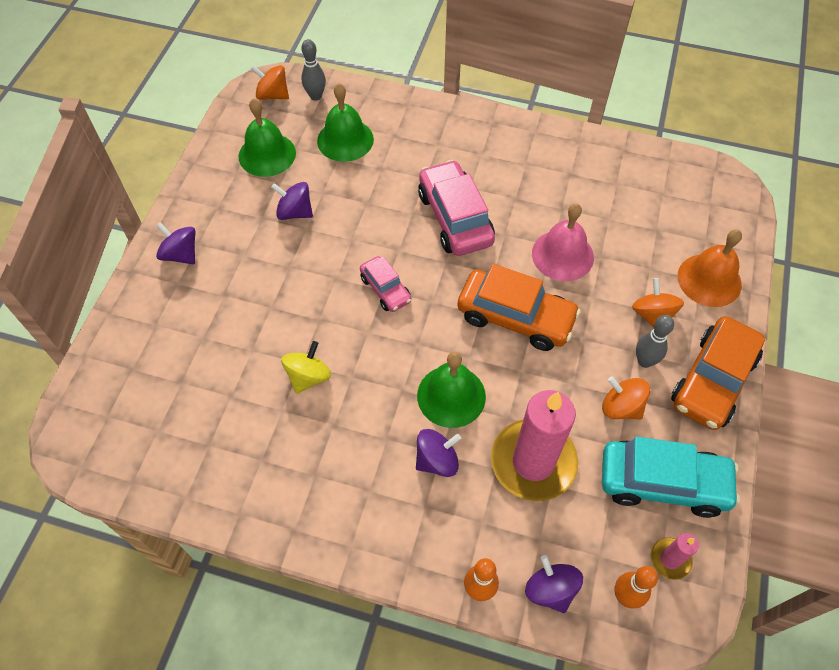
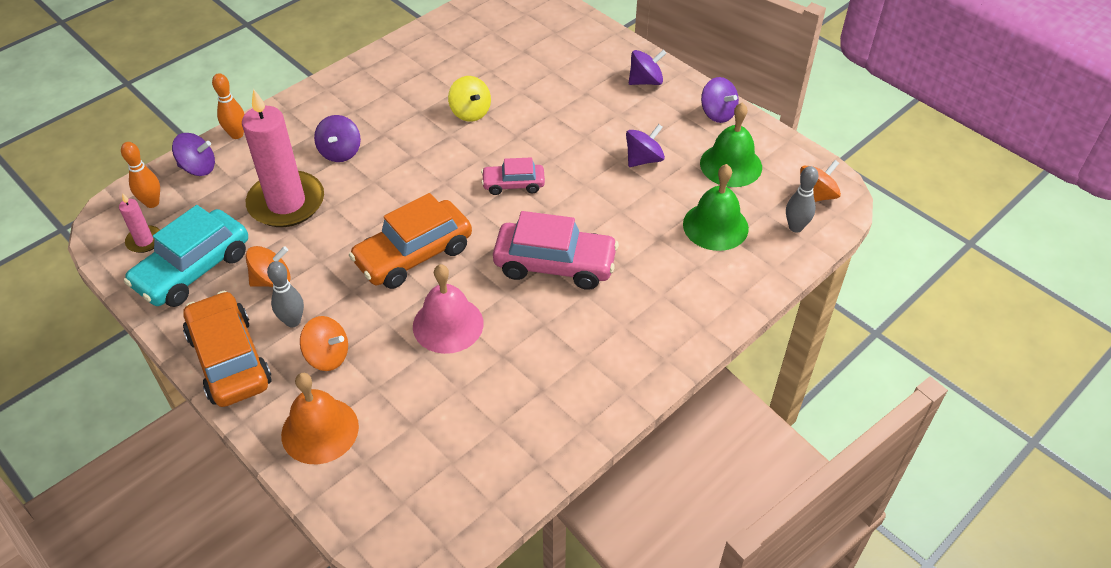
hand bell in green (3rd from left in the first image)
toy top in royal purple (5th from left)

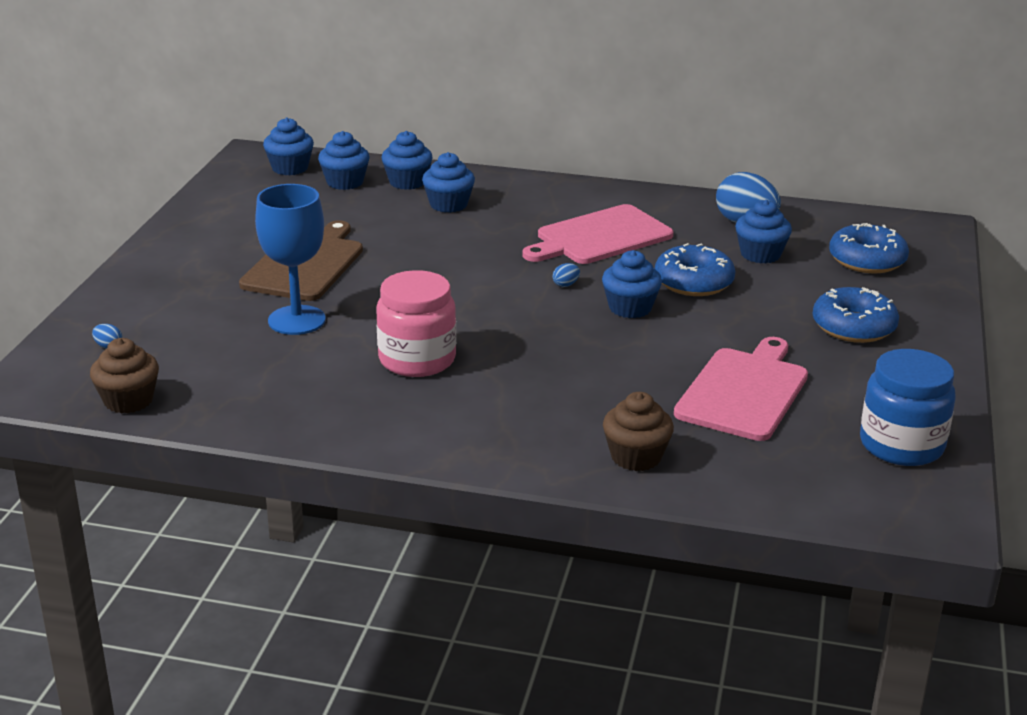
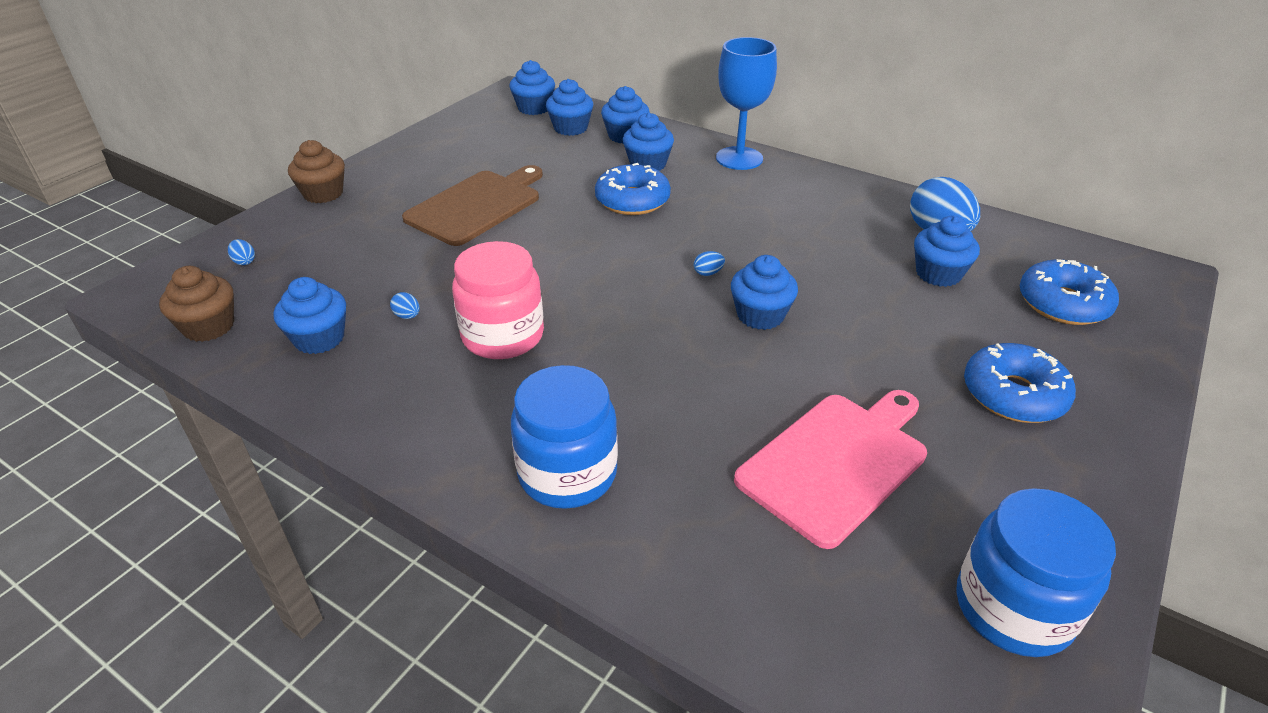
chalice in cobalt
chopping board in rose-pink (1st from left in the first image)
glazed donut in cobalt (1st from left)
muffin in brown (2nd from left)
muffin in cobalt (1st from left)
egg in cobalt (2nd from left)
jar in cobalt (1st from left)

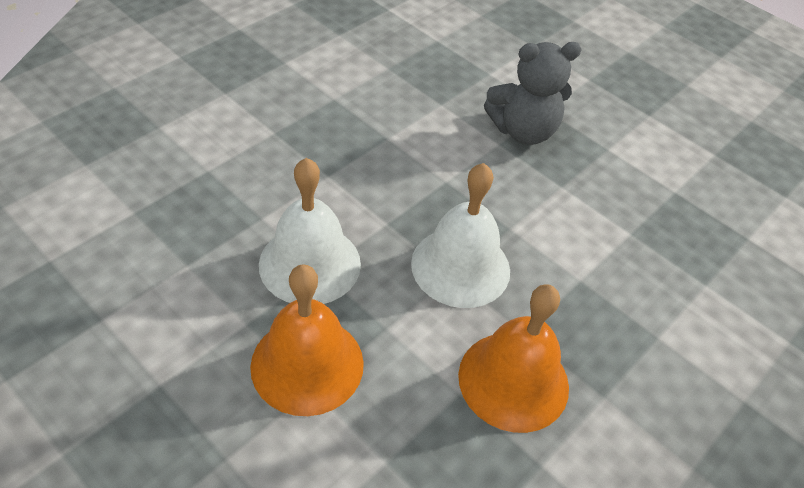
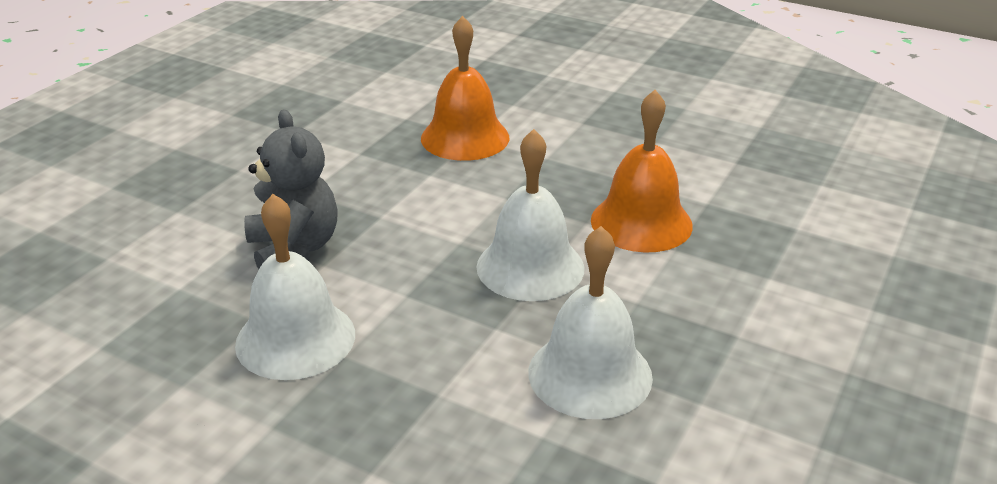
hand bell in bright orange (1st from left)
hand bell in pure white (1st from left)

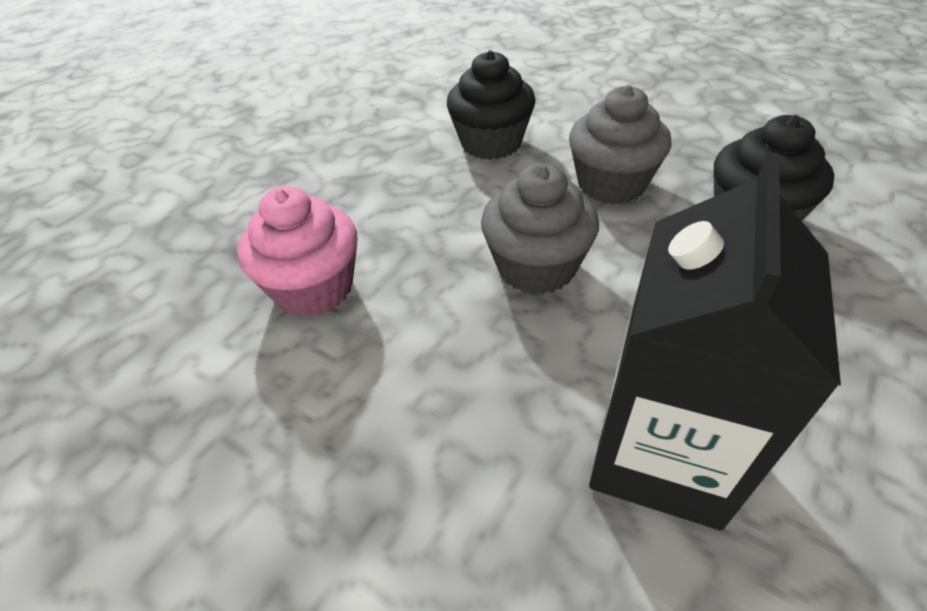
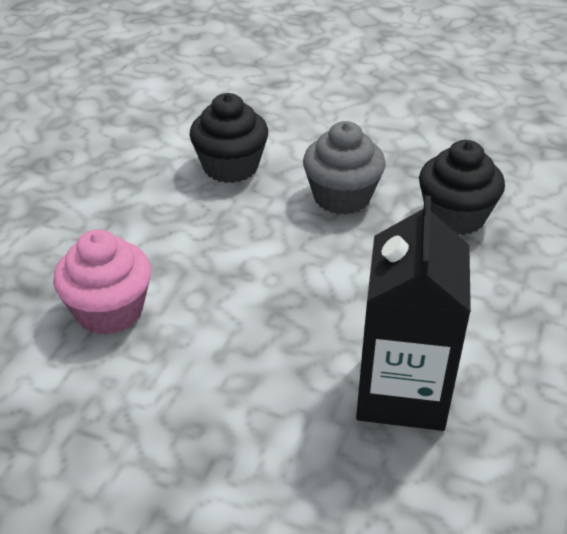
muffin in ash-grey (1st from left in the first image)

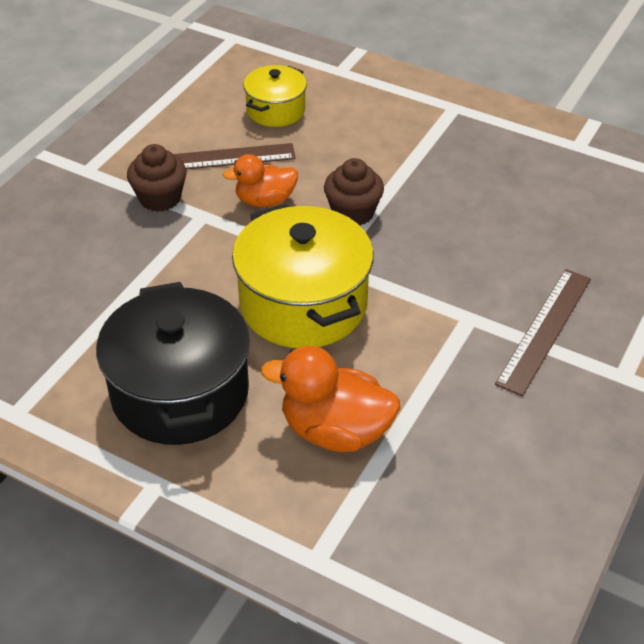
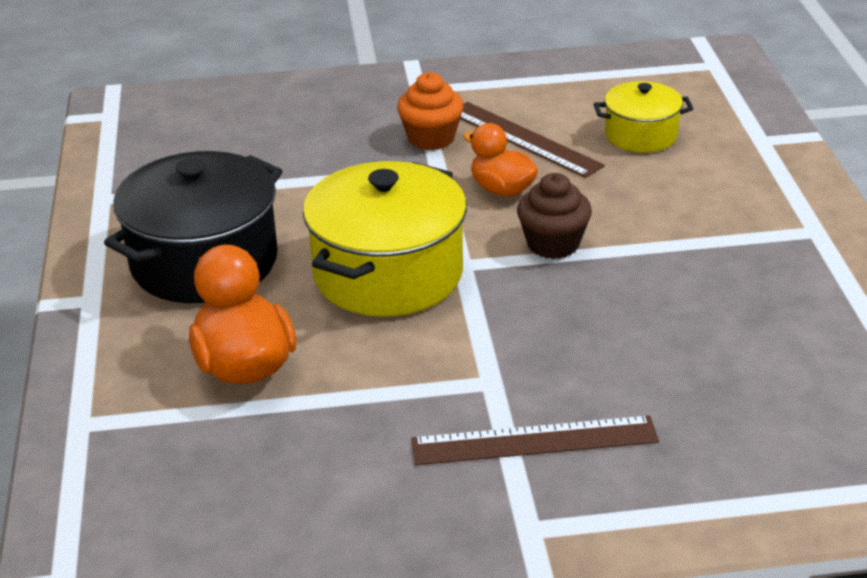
muffin in bright orange

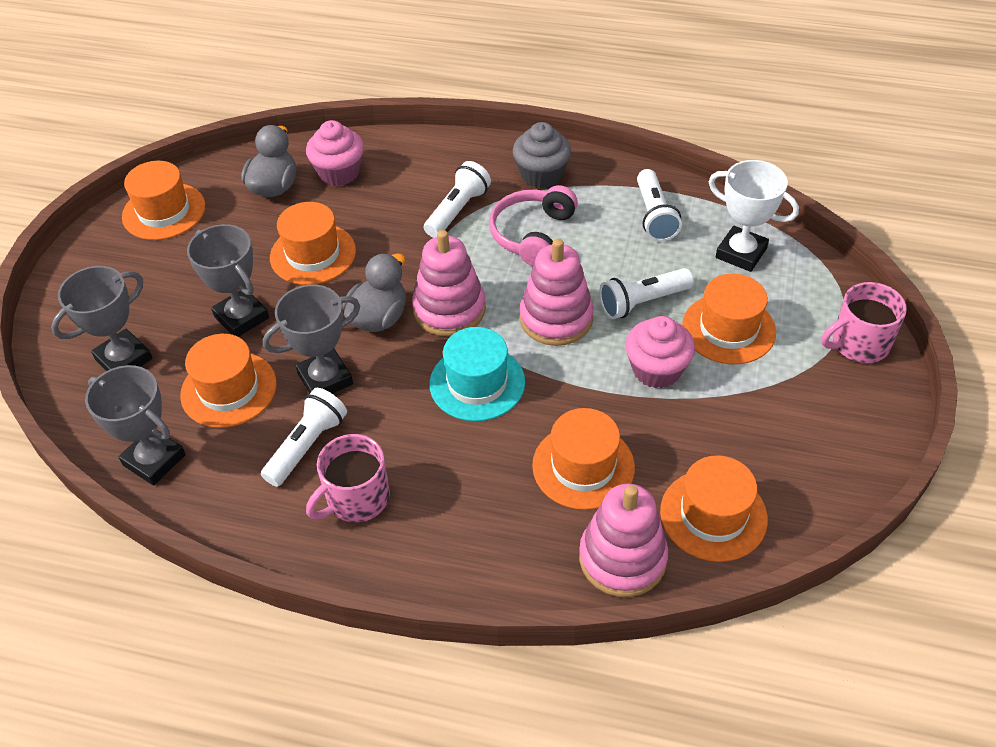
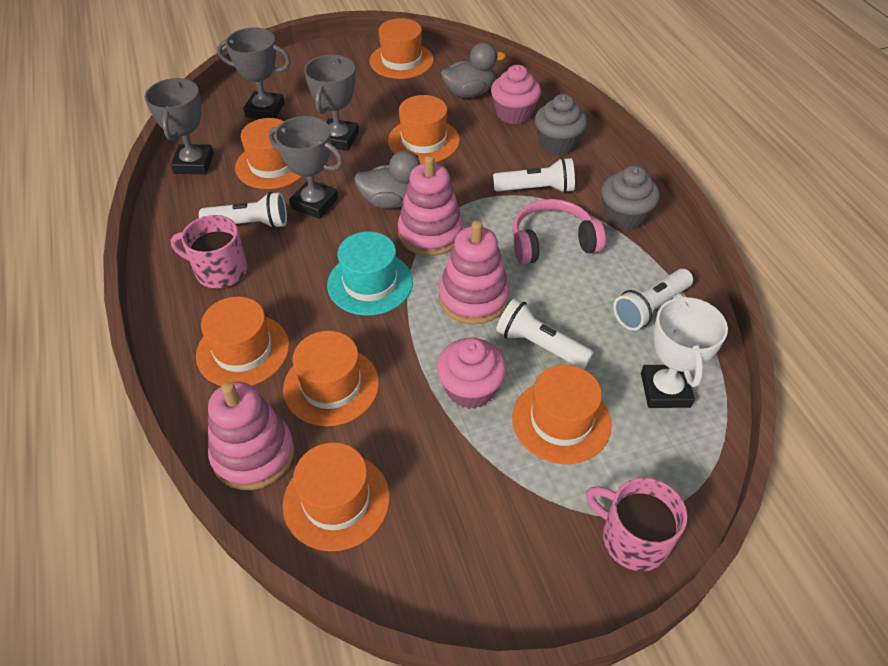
muffin in ash-grey (1st from left)
tall hat in bright orange (1st from left)

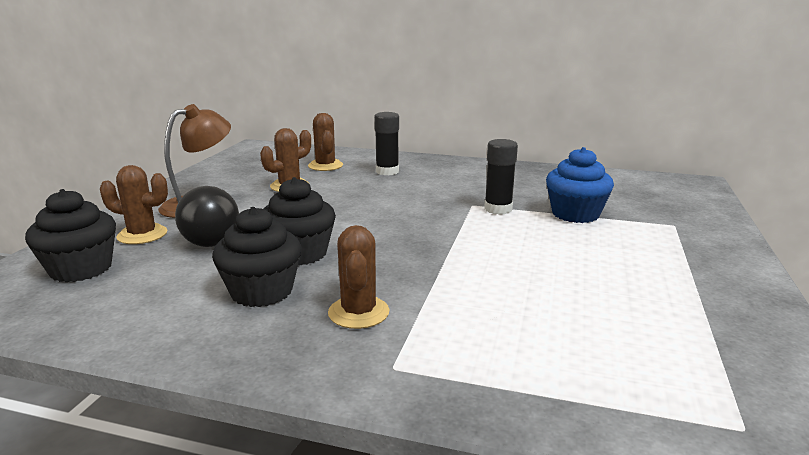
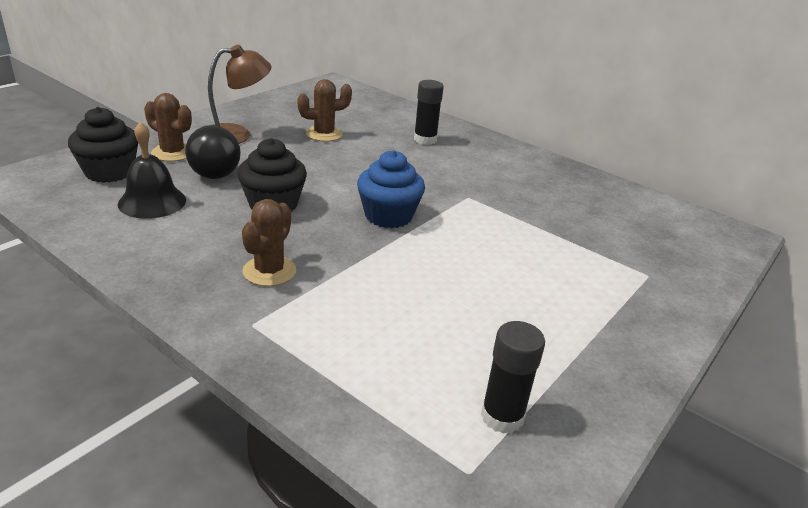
prickly plant in brown (3rd from left in the first image)
glue stick in ebony (2nd from left)
muffin in cobalt
muffin in ebony (2nd from left in the first image)
hand bell in ebony

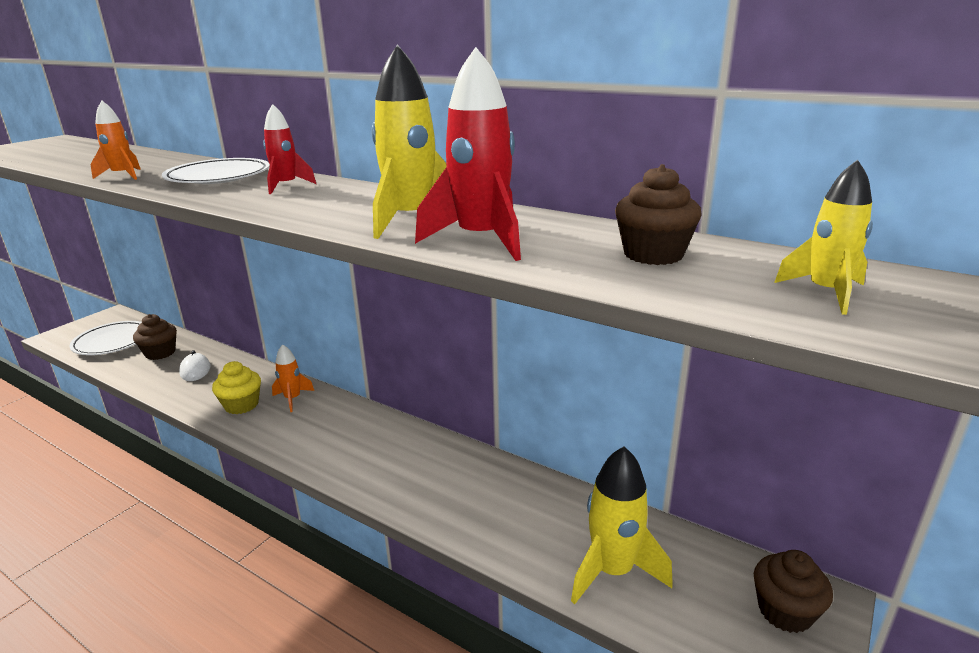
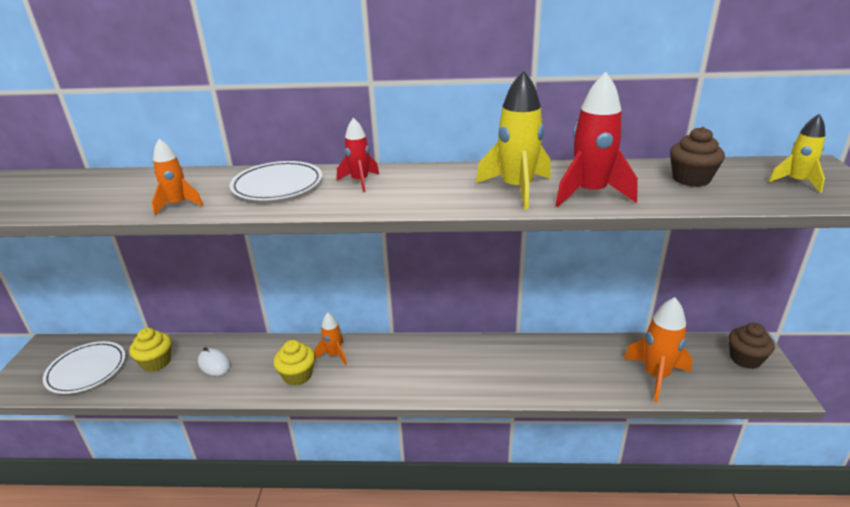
muffin in bright yellow (1st from left)
rocket in bright orange (3rd from left)

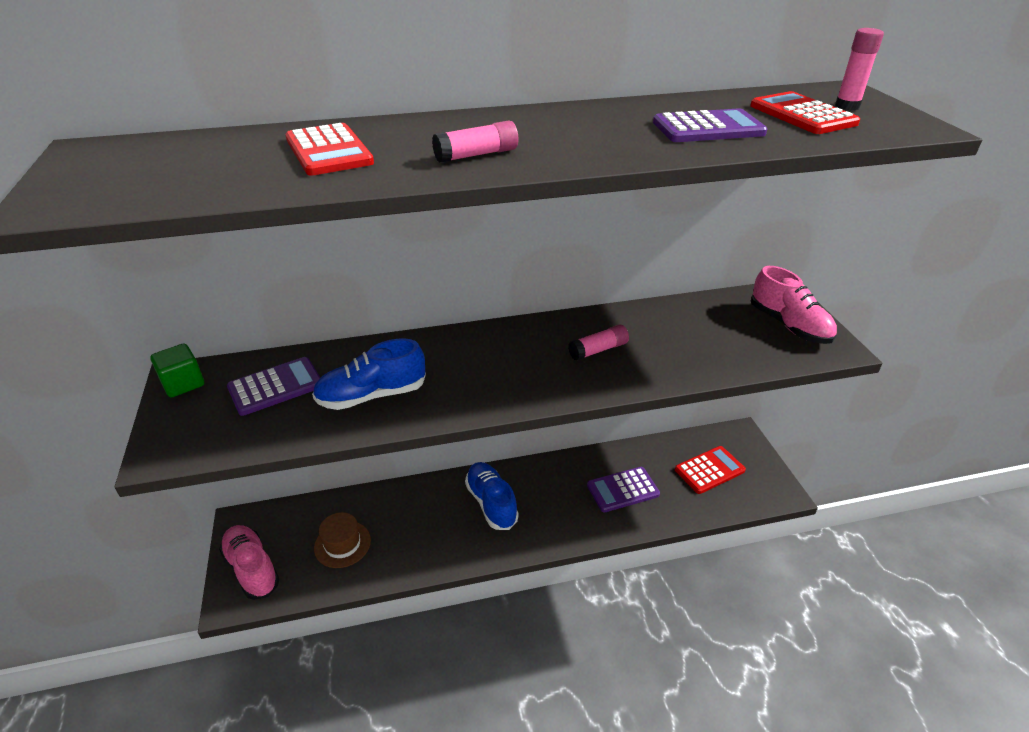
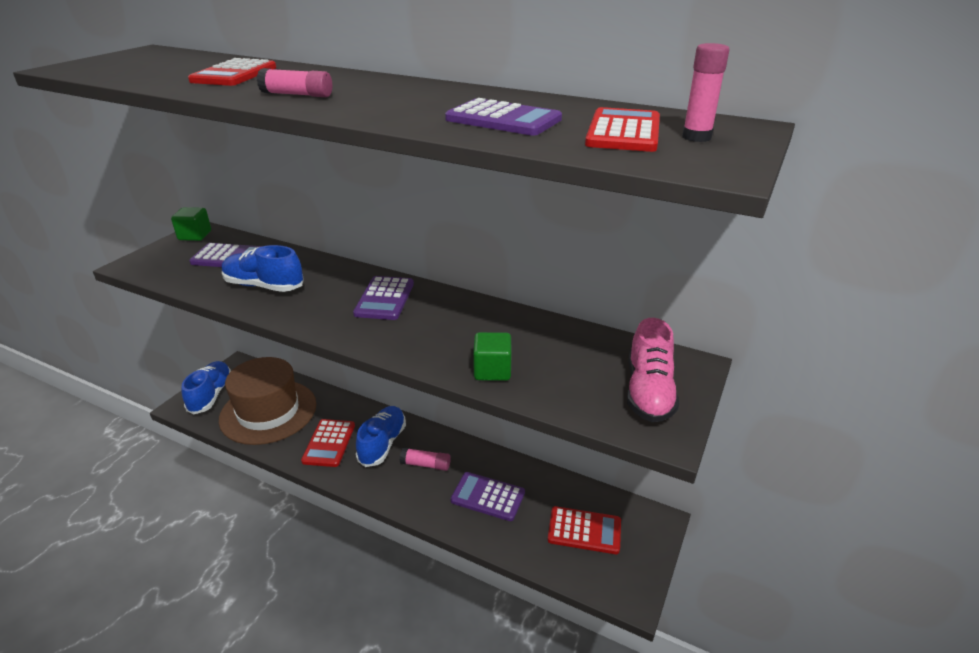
glue stick in rose-pink (2nd from left)
tall hat in brown
shoe in cobalt (1st from left)
adding machine in royal purple (2nd from left)
cube in green (2nd from left)
adding machine in red (2nd from left)

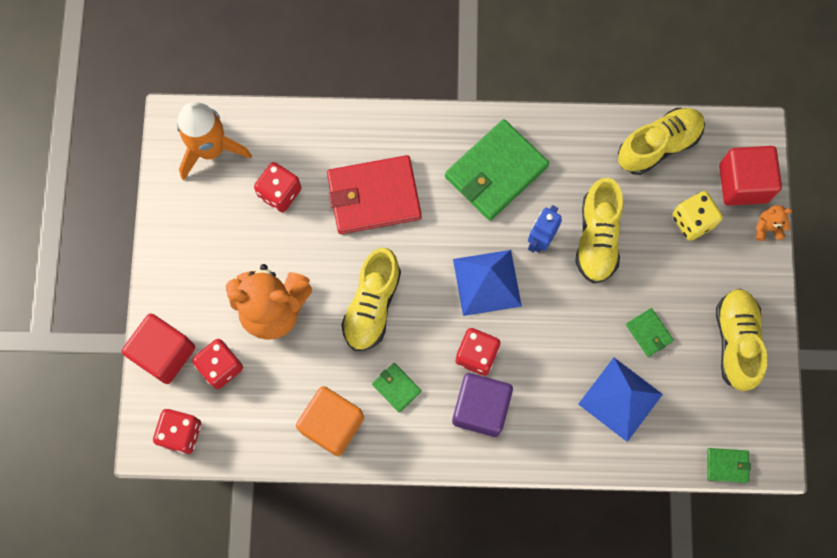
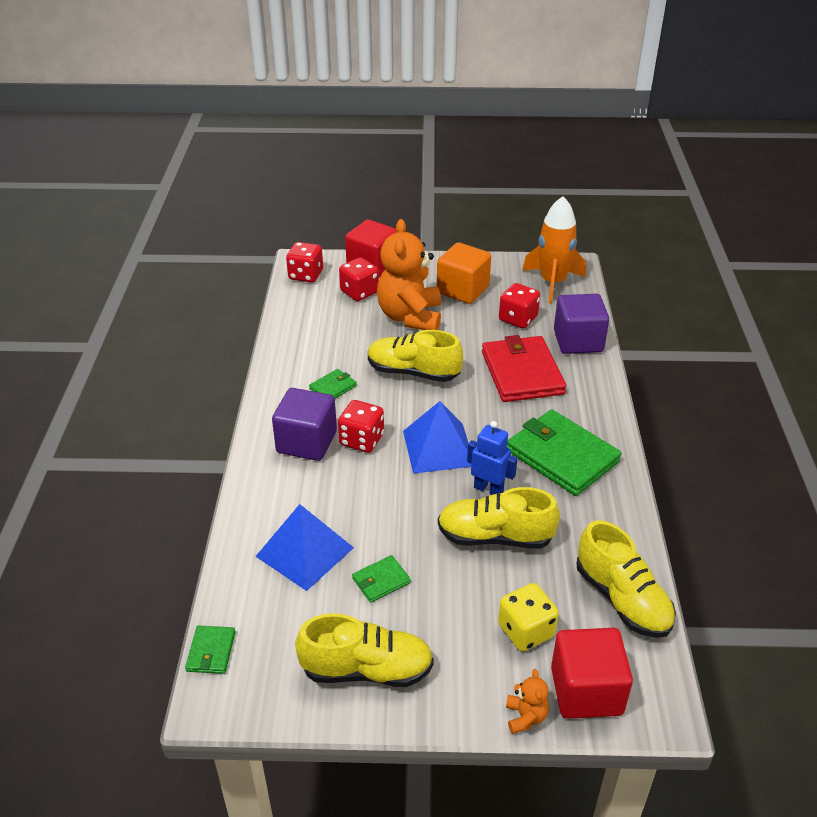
cube in bright orange
cube in royal purple (2nd from left)

